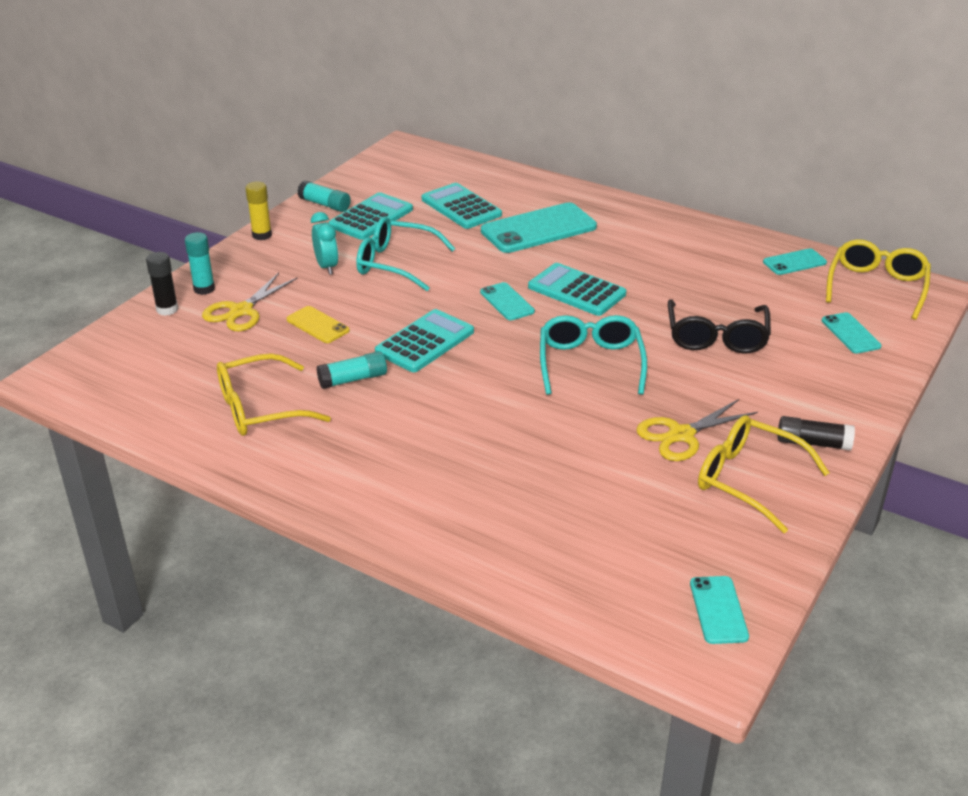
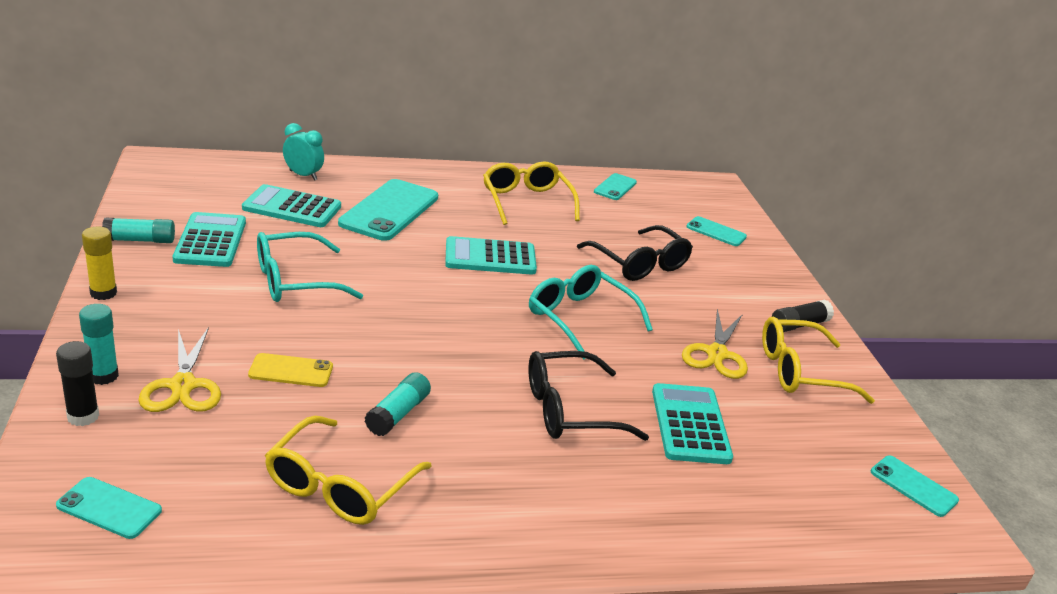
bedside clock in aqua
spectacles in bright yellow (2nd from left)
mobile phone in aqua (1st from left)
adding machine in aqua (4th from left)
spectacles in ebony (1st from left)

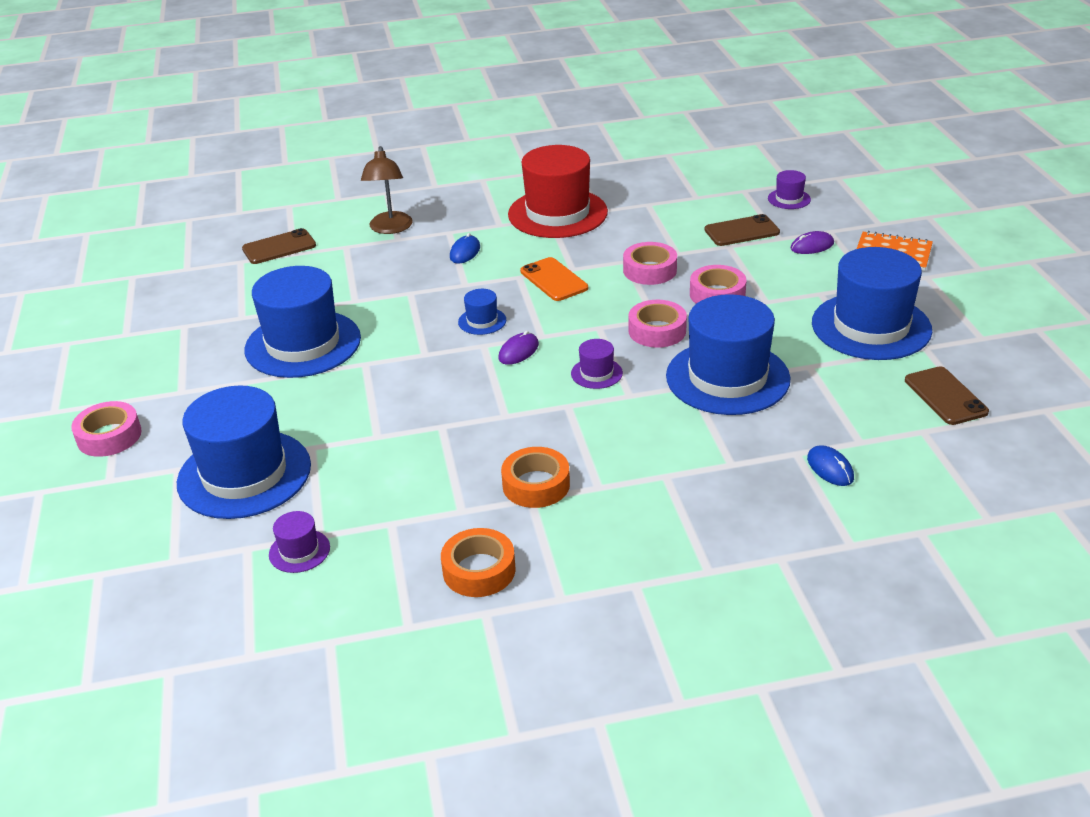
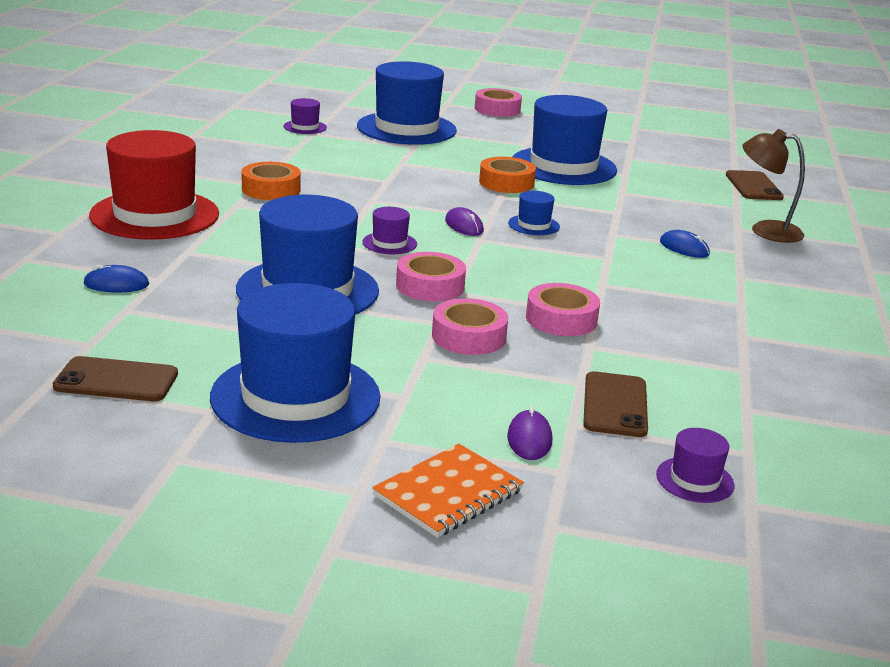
tall hat in red
mobile phone in bright orange
sticky tape in bright orange (2nd from left)

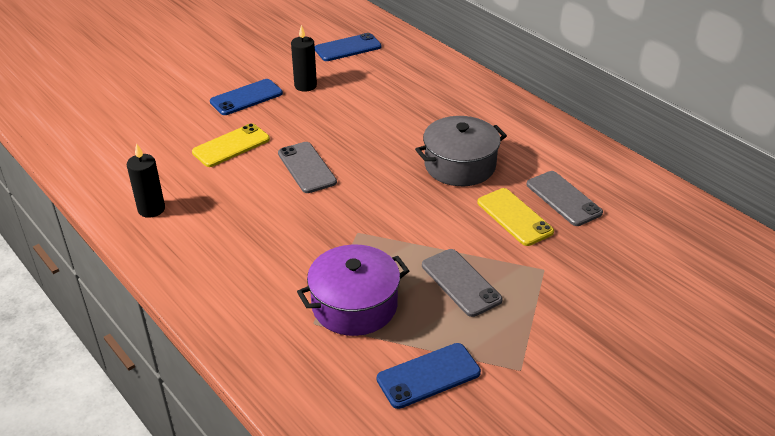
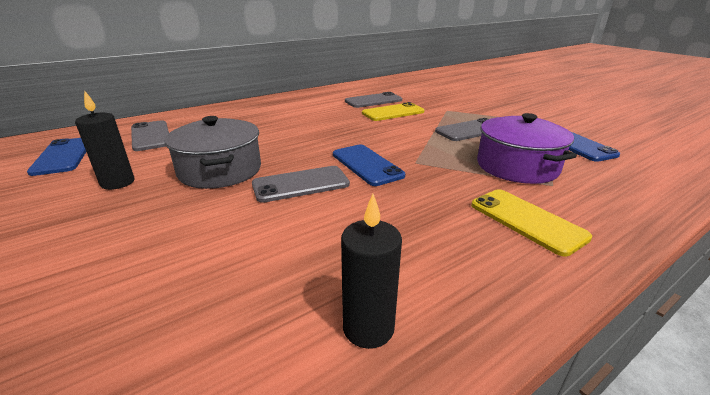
mobile phone in cobalt (2nd from left)
stockpot in ash-grey
mobile phone in bright yellow (2nd from left)
mobile phone in ash-grey (1st from left)

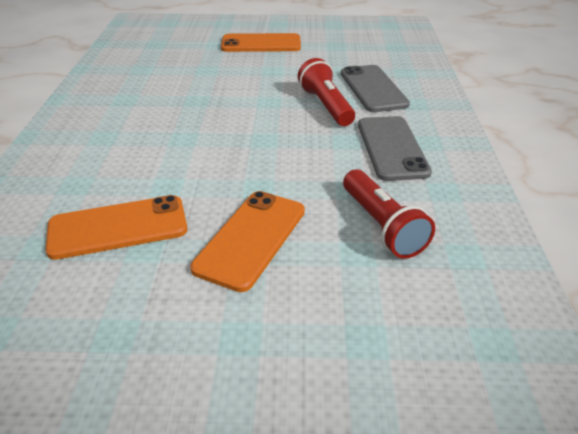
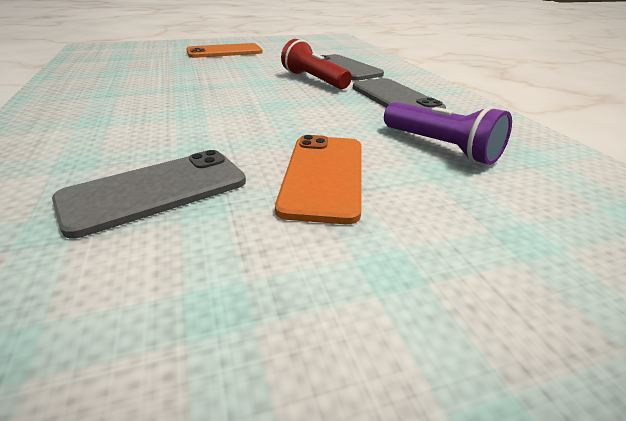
flashlight in royal purple
mobile phone in ash-grey (1st from left)

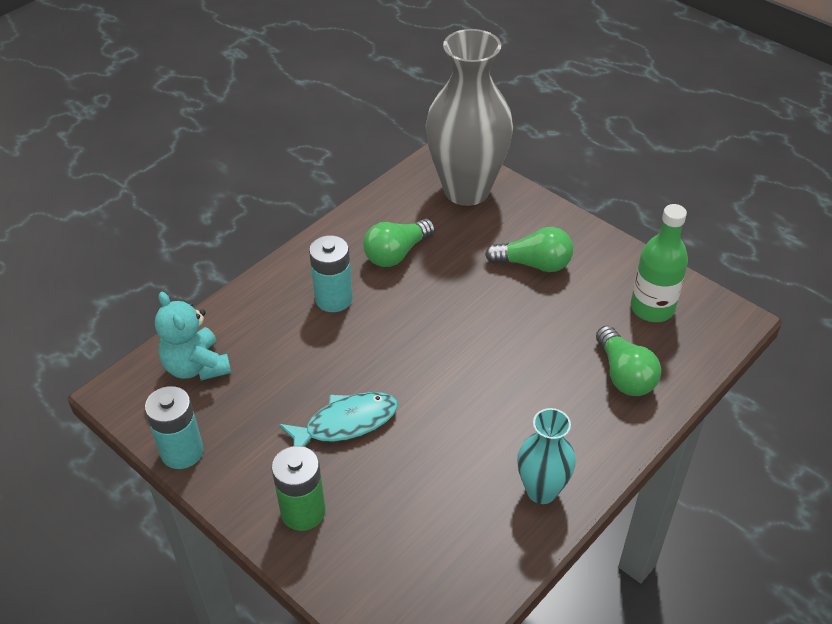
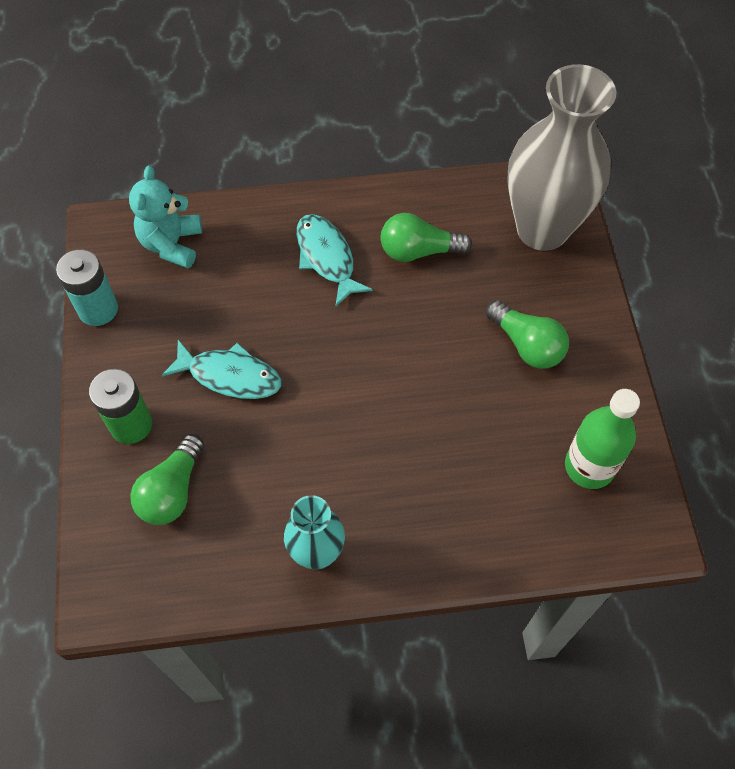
fish figure in aqua (2nd from left)
bulb in green (1st from left)

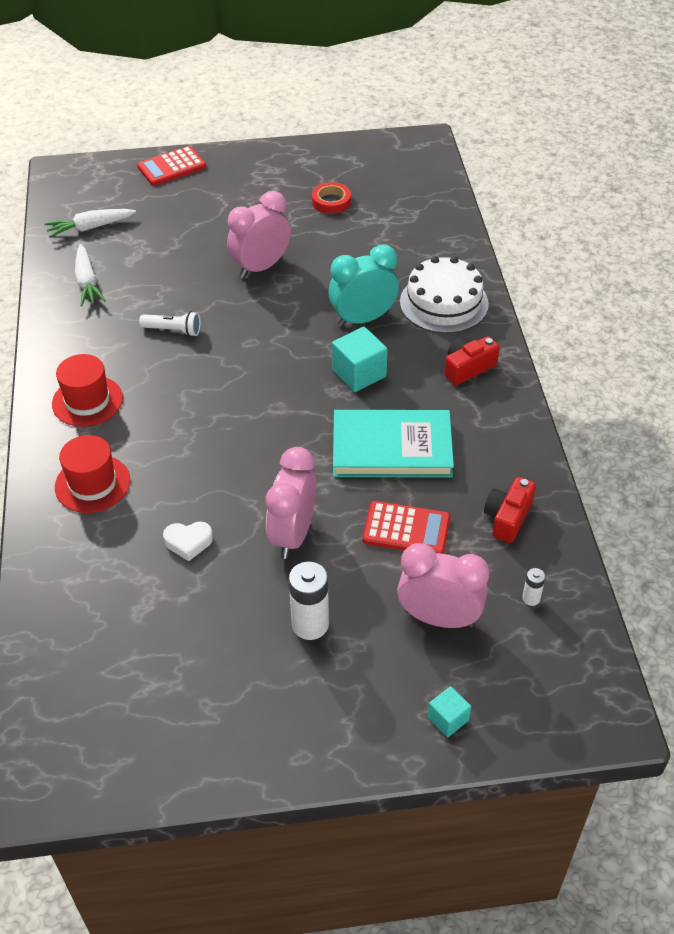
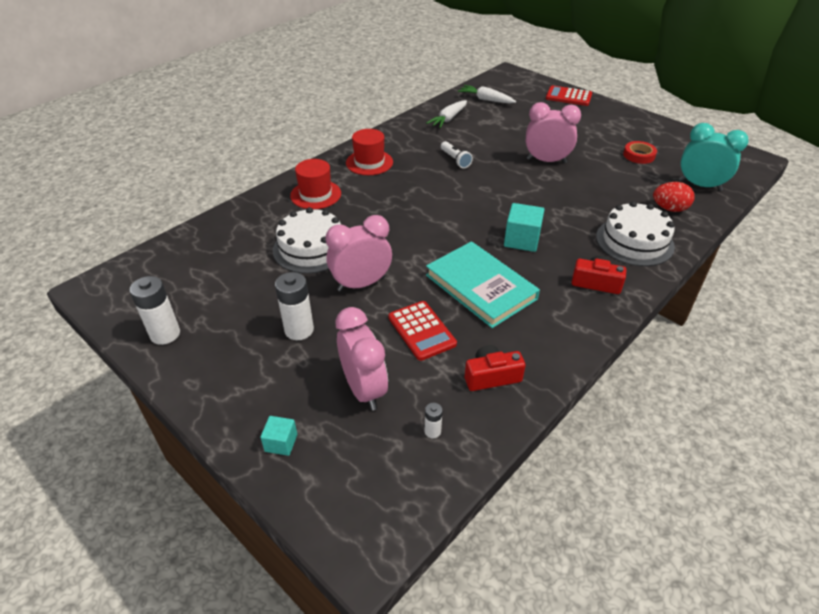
bedside clock in aqua
gateau in pure white (1st from left)
egg in red
AA battery in pure white (1st from left)

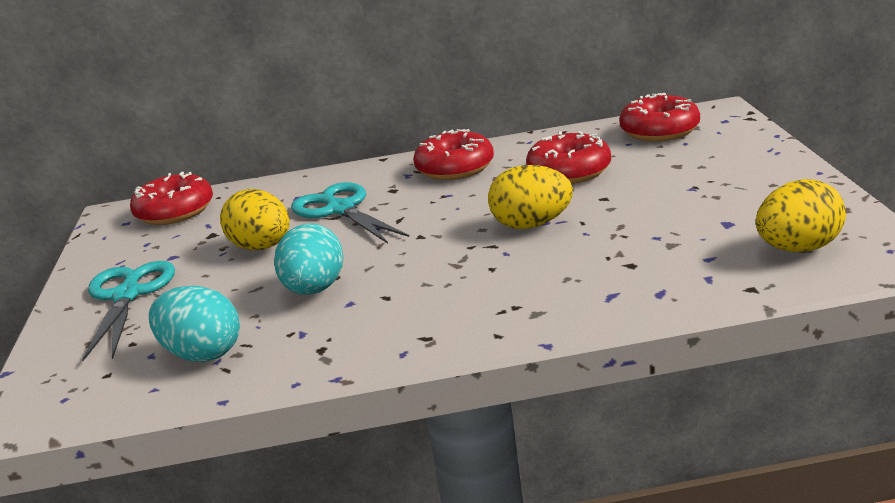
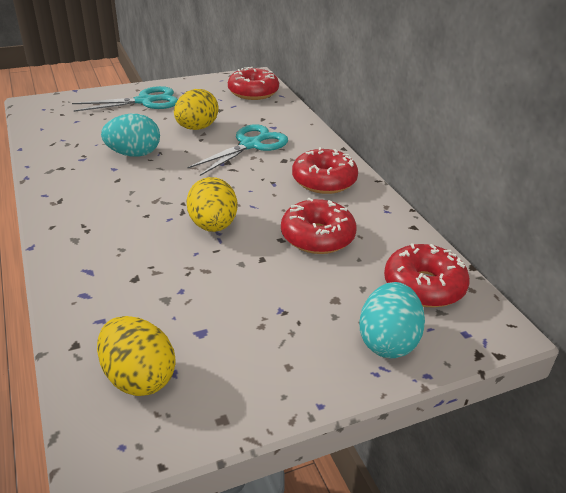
egg in aqua (2nd from left)

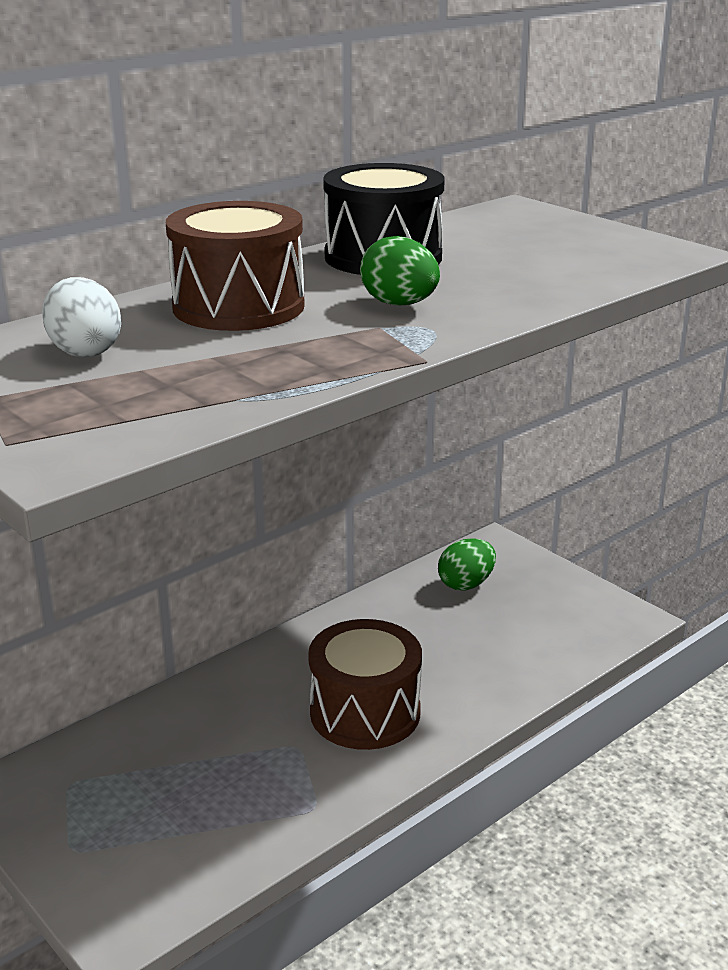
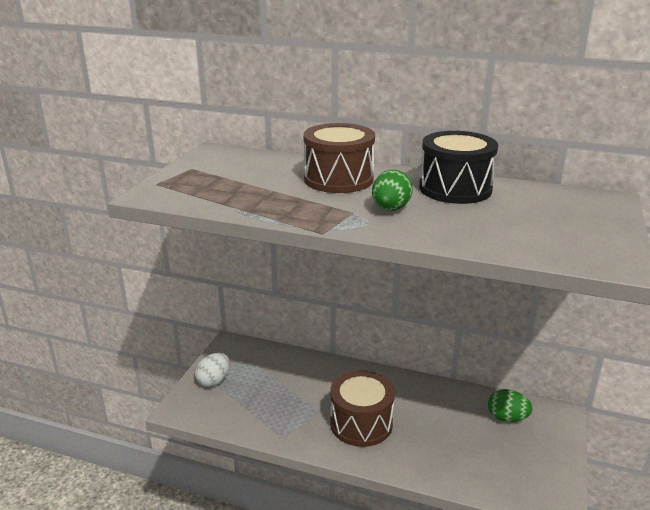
egg in pure white

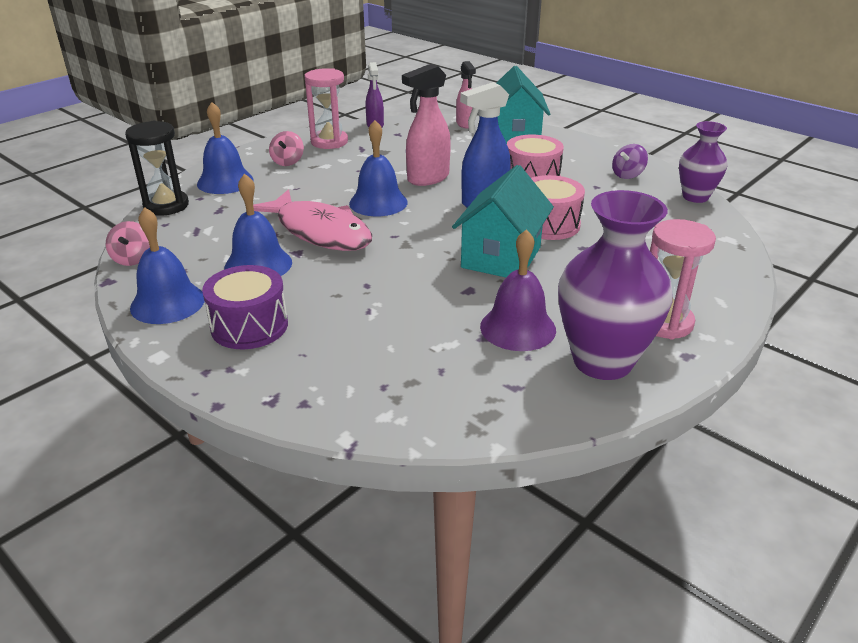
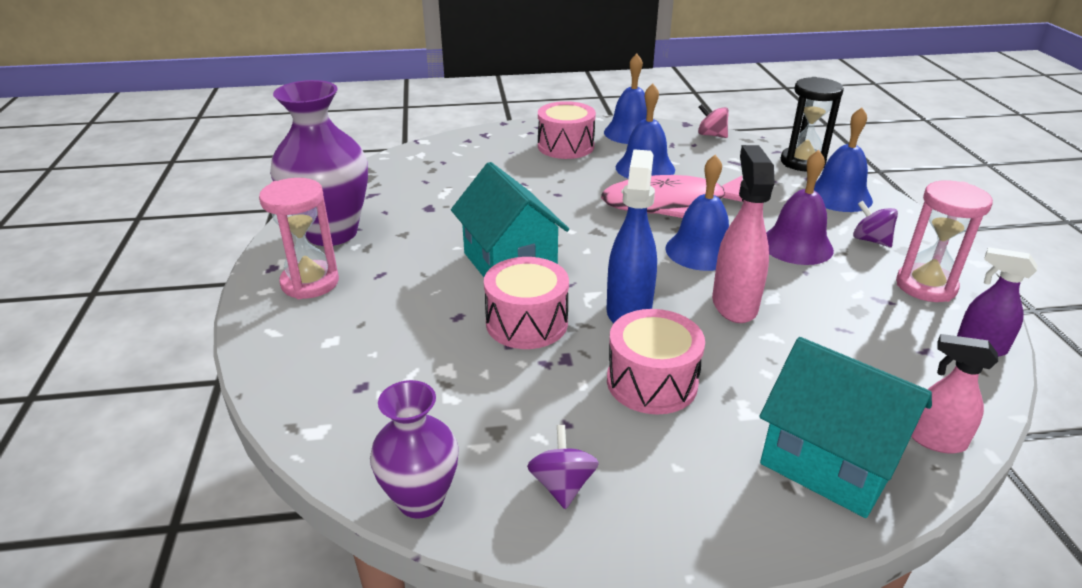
toy top in royal purple (2nd from left)
hand bell in royal purple
drum in rose-pink (2nd from left)

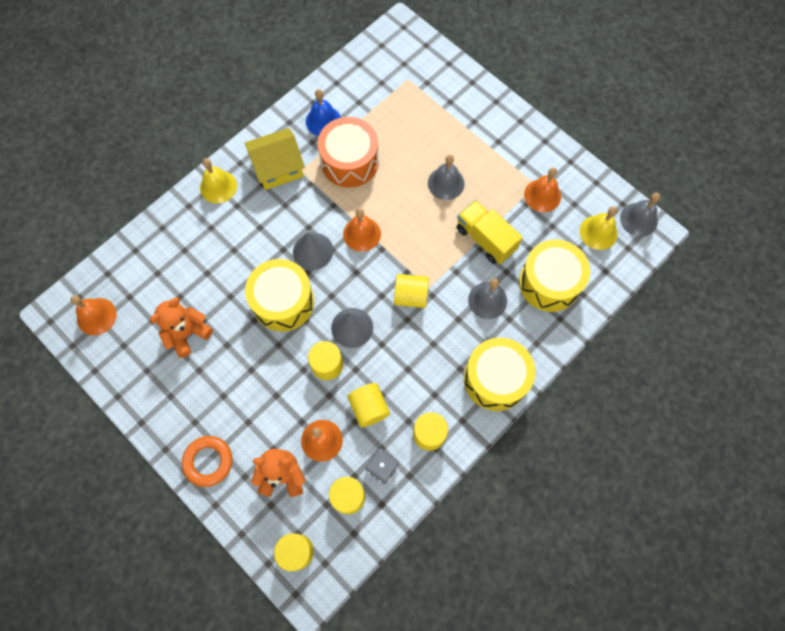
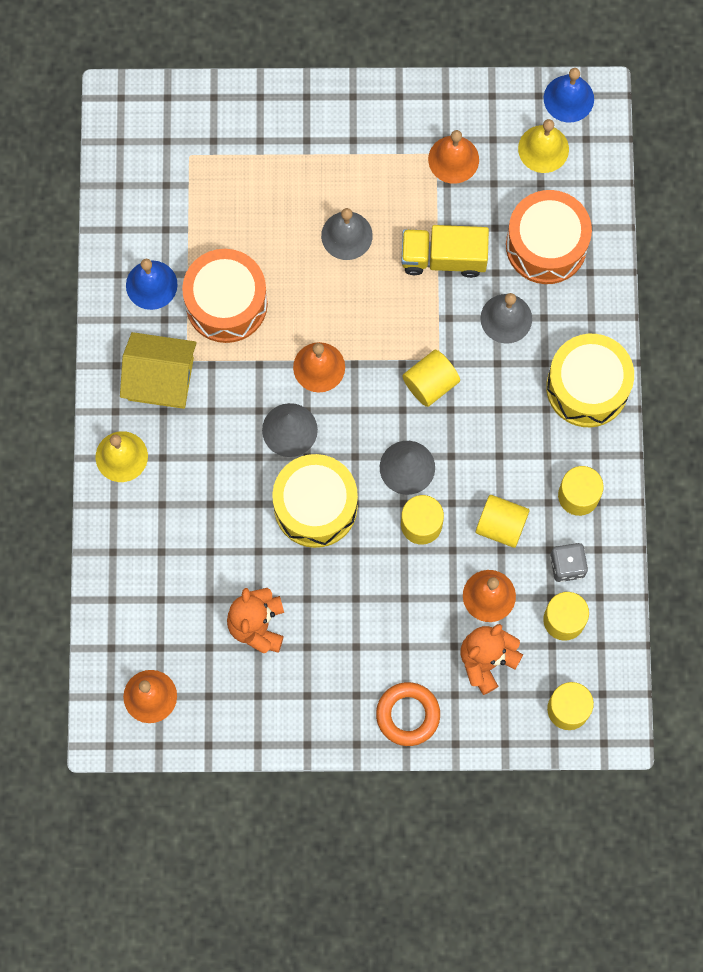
toy house in bright yellow
hand bell in cobalt (2nd from left)
drum in bright orange (2nd from left)

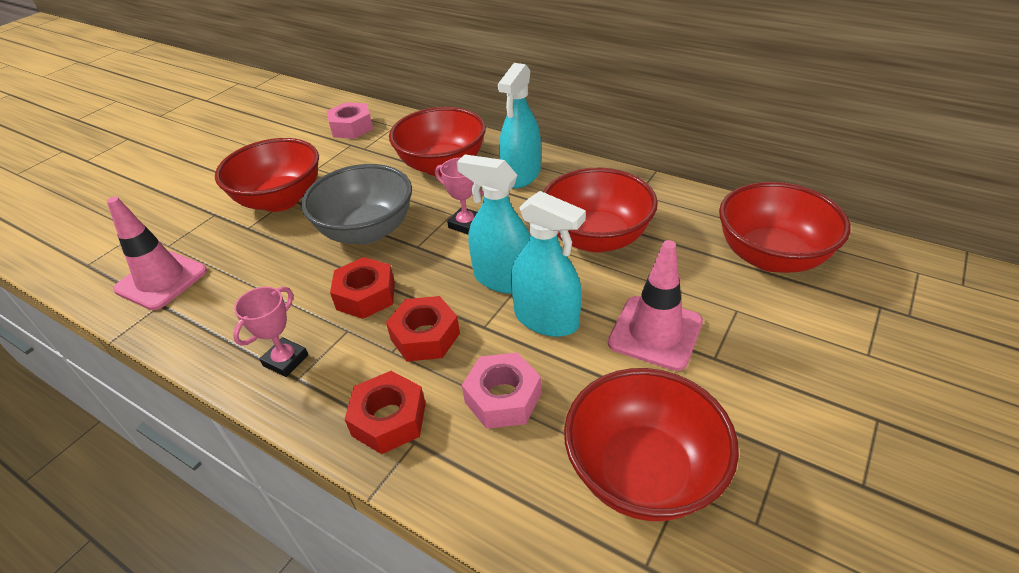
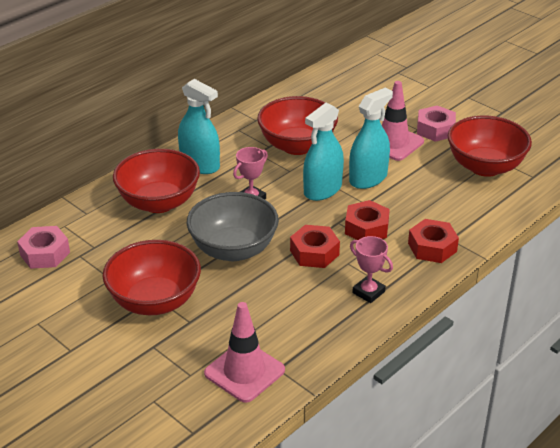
deep dish in red (5th from left in the first image)
hex nut in rose-pink (2nd from left)

